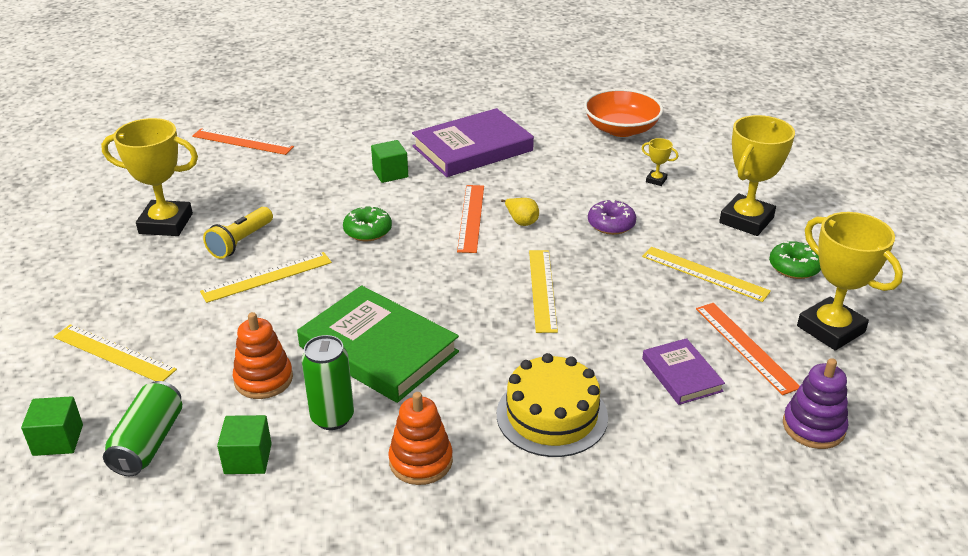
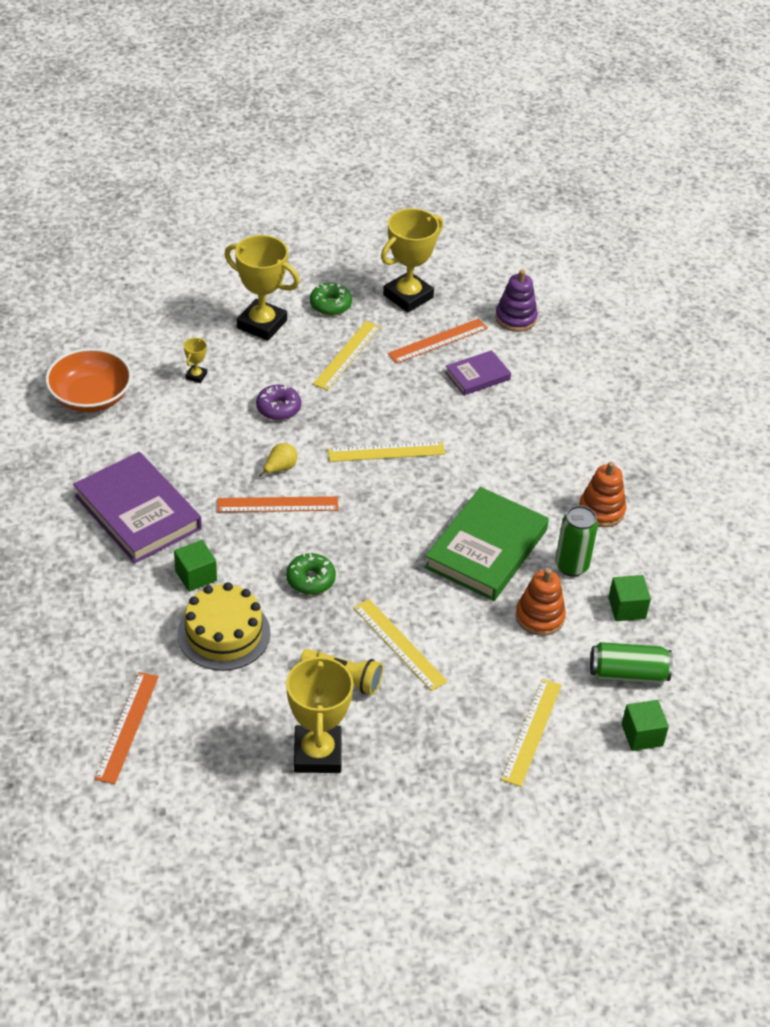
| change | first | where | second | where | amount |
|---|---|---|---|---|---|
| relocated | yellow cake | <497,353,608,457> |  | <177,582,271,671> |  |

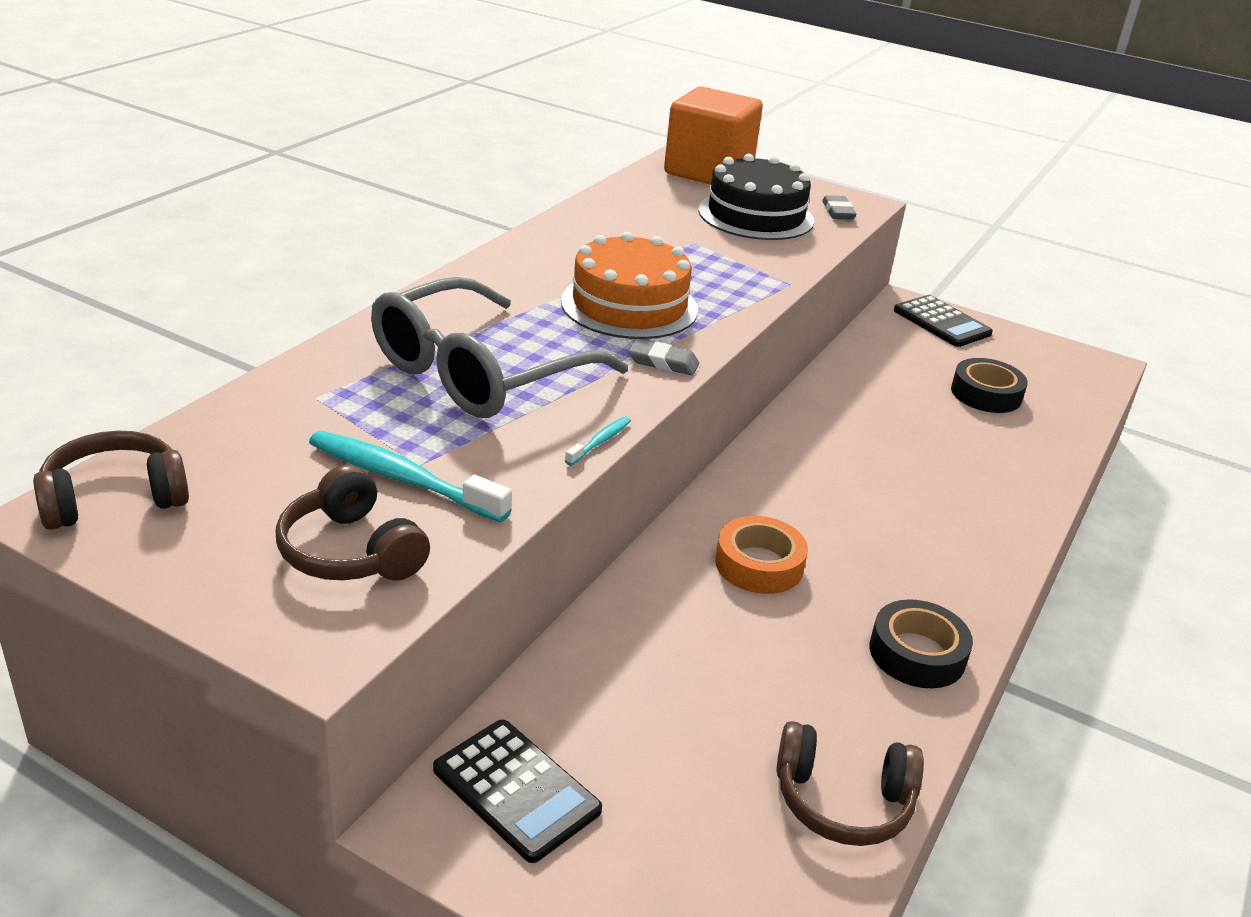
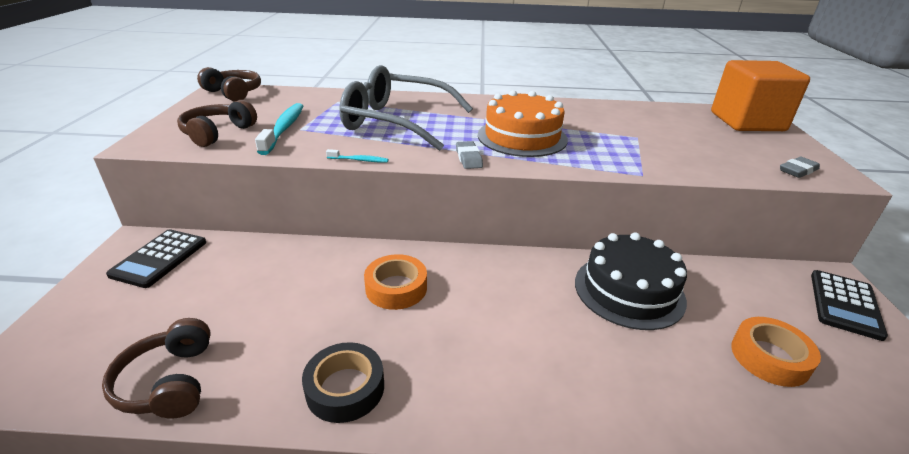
| change | first | where | second | where | amount |
|---|---|---|---|---|---|
| relocated | black cake | <698,154,814,240> |  | <575,232,687,330> |  |
| colour | black tape | <951,358,1028,413> | orange tape | <731,317,821,387> |  |

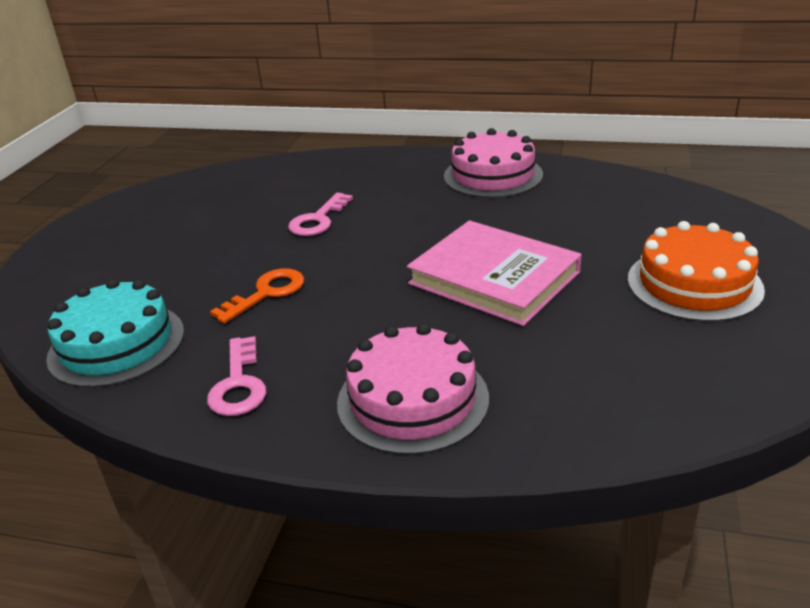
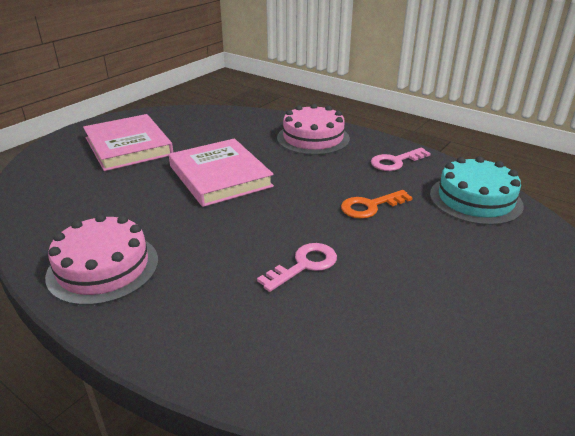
| change | first | where | second | where | amount |
|---|---|---|---|---|---|
| exchanged | orange cake | <628,221,765,322> | pink book | <83,114,174,171> |  |
| spun | pink key | <207,336,266,416> |  | <371,148,431,171> | 135 degrees counterclockwise |

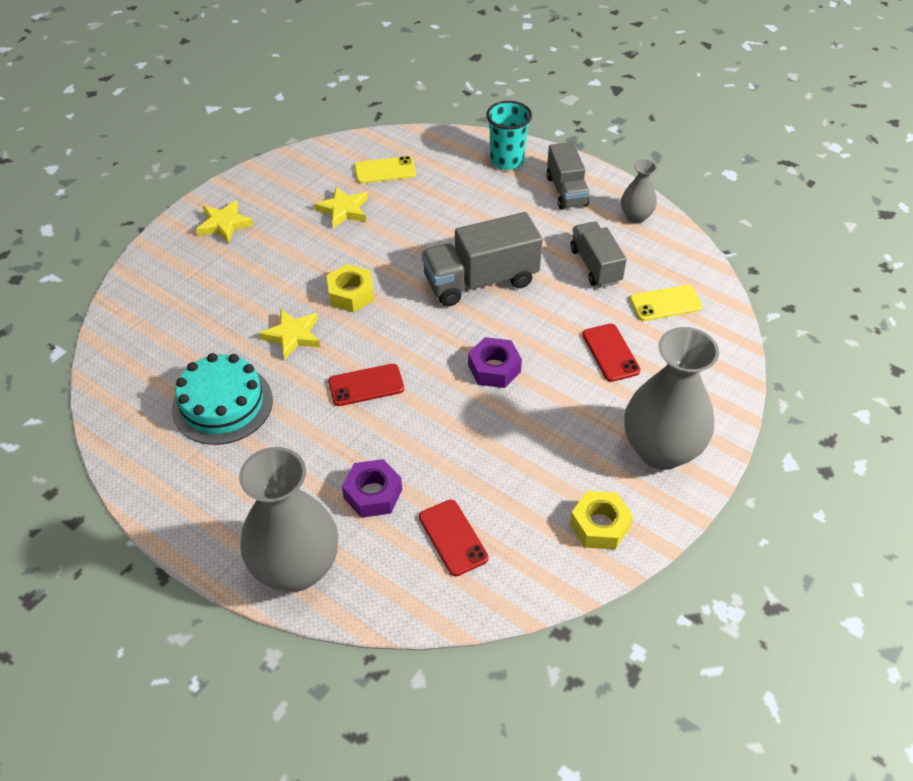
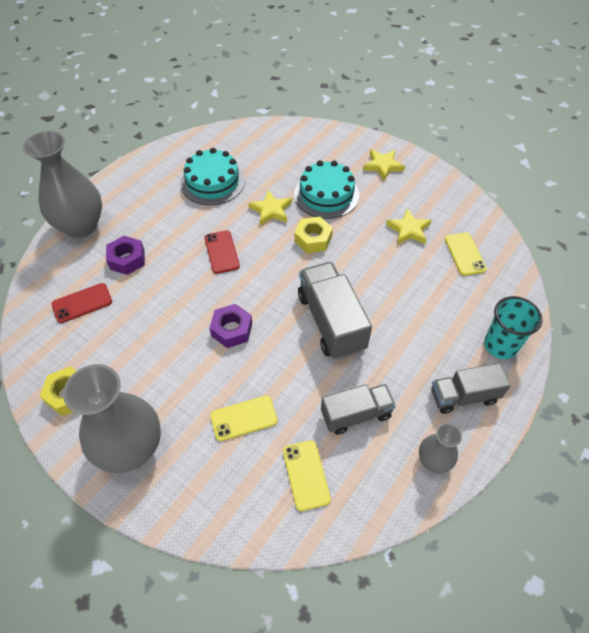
| change | first | where | second | where | amount |
|---|---|---|---|---|---|
| colour | red phone | <582,324,641,382> | yellow phone | <210,396,278,441> |  |
| appeared |  |  | turquoise cake | <294,160,359,219> |  |

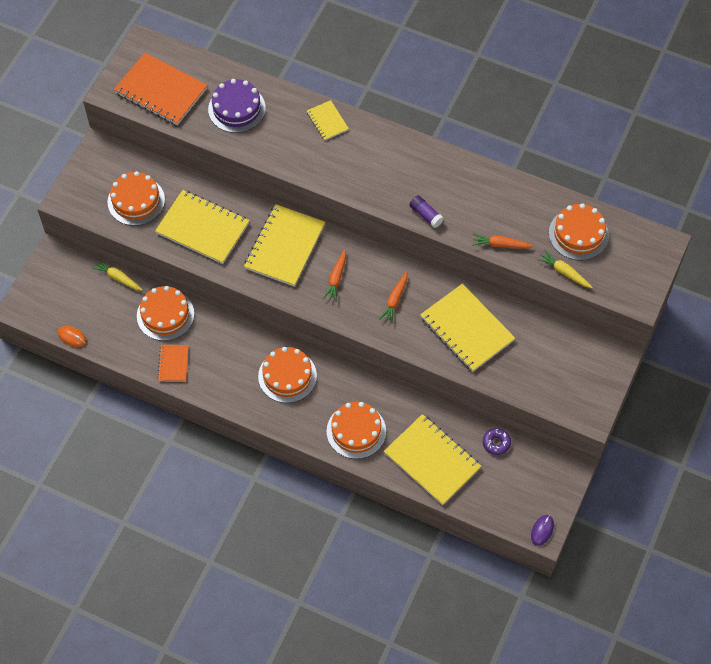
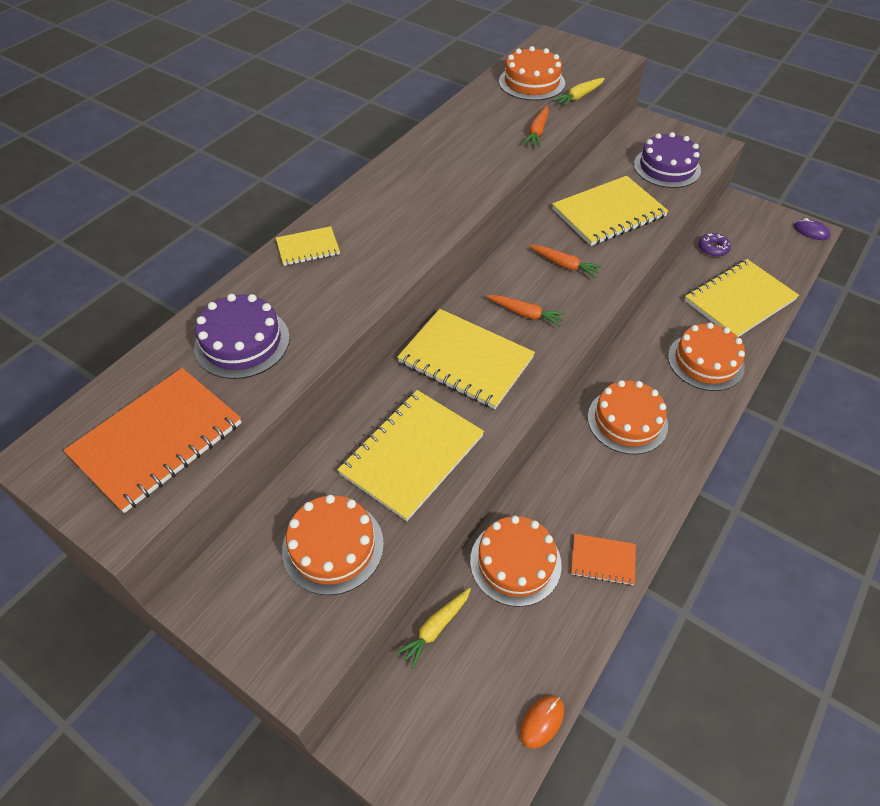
| change | first | where | second | where | amount |
|---|---|---|---|---|---|
| missing | purple glue stick | <409,195,444,228> |  |  |  |
| appeared |  |  | purple cake | <634,132,701,188> |  |

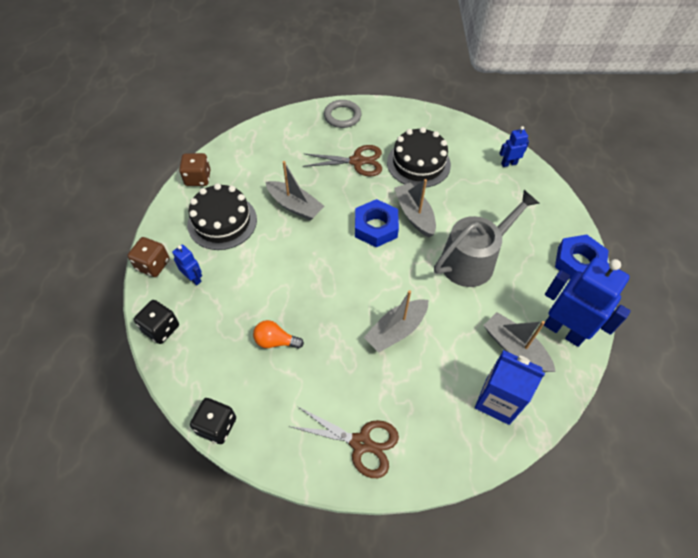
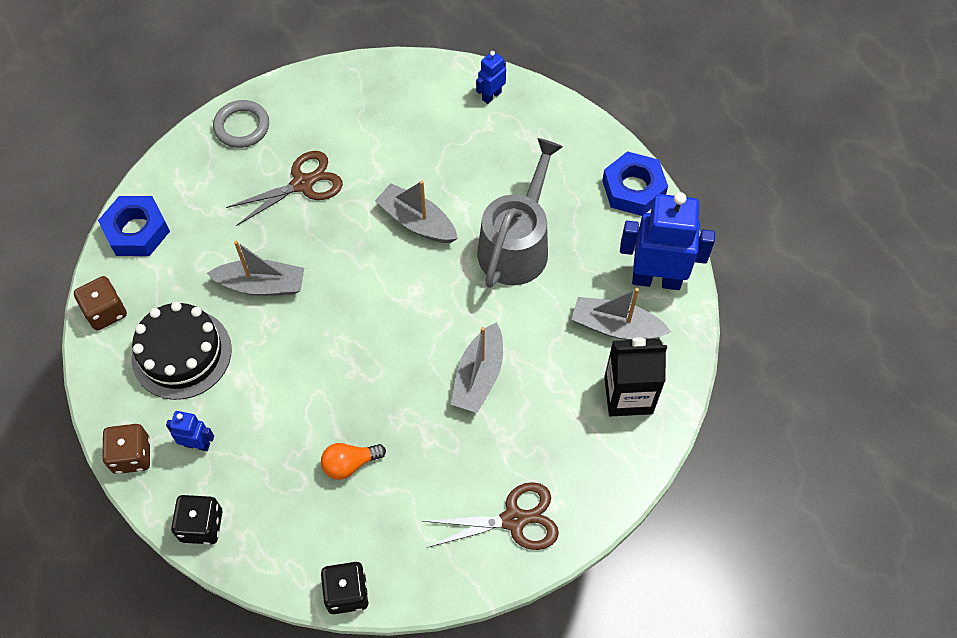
| change | first | where | second | where | amount |
|---|---|---|---|---|---|
| missing | black cake | <387,127,451,187> |  |  |  |
| relocated | blue nut | <355,199,399,247> |  | <98,196,170,256> |  |
| colour | blue carton | <475,350,545,425> | black carton | <604,338,667,416> |  |

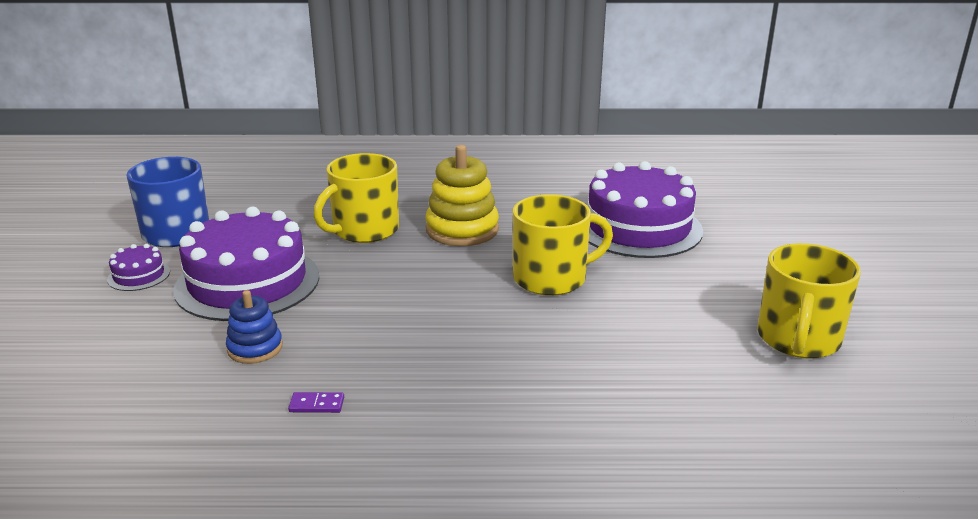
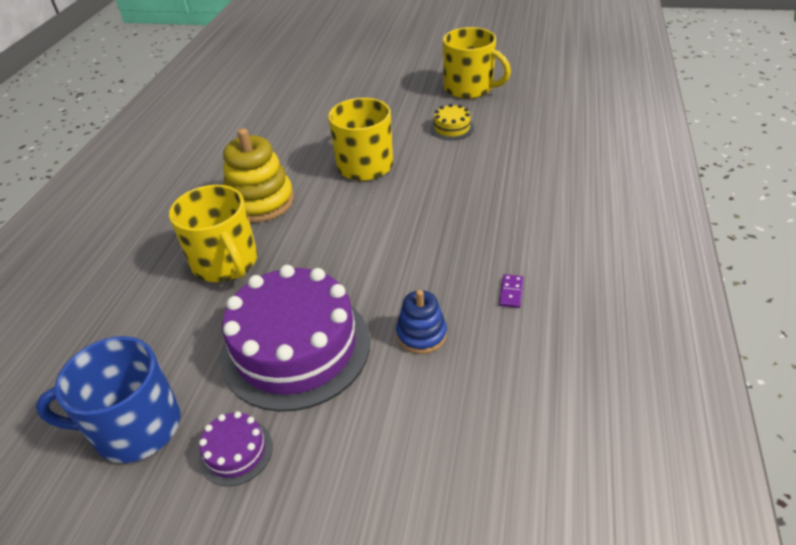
| change | first | where | second | where | amount |
|---|---|---|---|---|---|
| missing | purple cake | <588,161,703,258> |  |  |  |
| appeared |  |  | yellow cake | <430,104,474,140> |  |

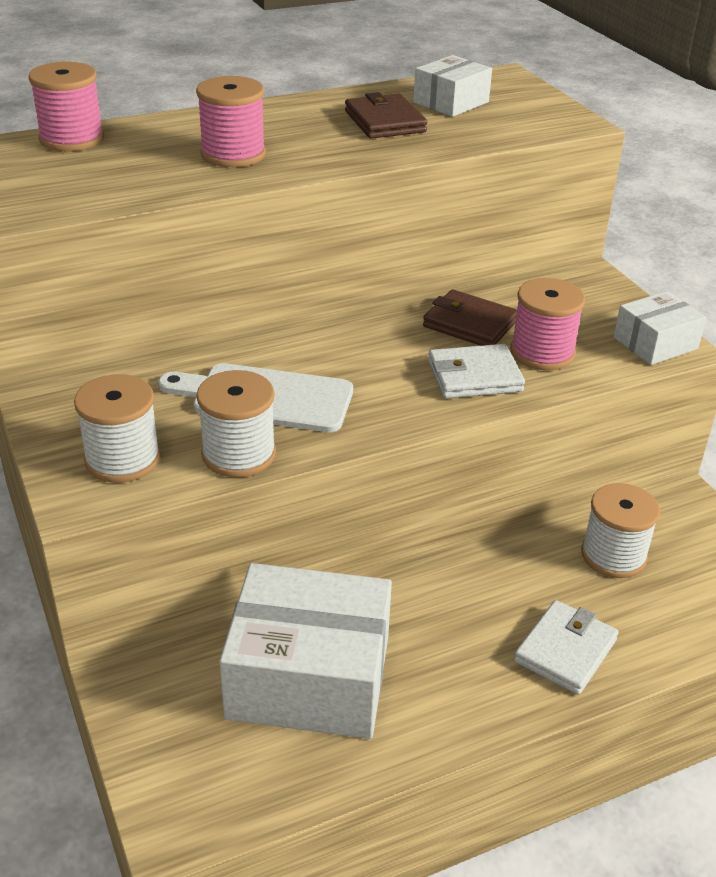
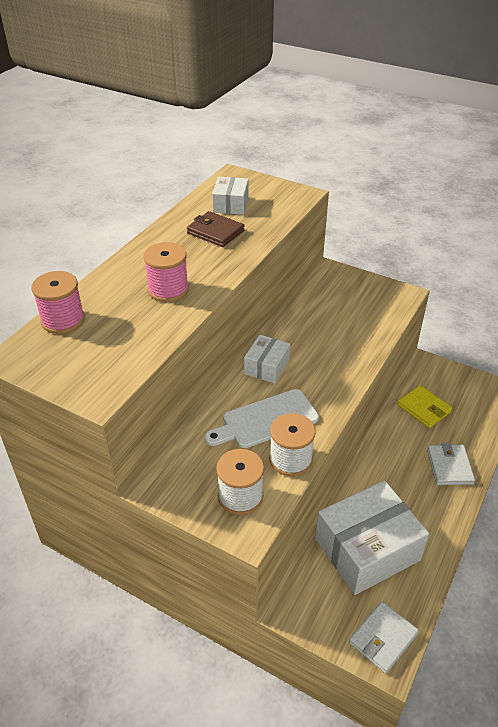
| change | first | where | second | where | amount |
|---|---|---|---|---|---|
| missing | pink spool | <510,278,585,370> |  |  |  |
| missing | brown wallet | <423,289,517,346> |  |  |  |
| relocated | white box | <614,291,707,365> |  | <244,335,290,384> |  |
| relocated | white wallet | <428,344,525,399> |  | <349,601,419,674> |  |
| exchanged | white spool | <581,483,660,578> | yellow wallet | <398,385,452,428> |  |

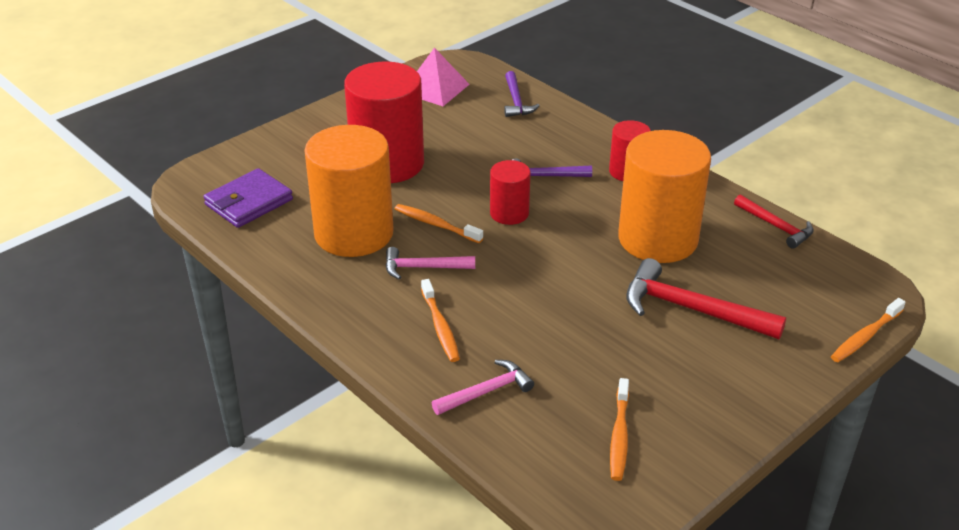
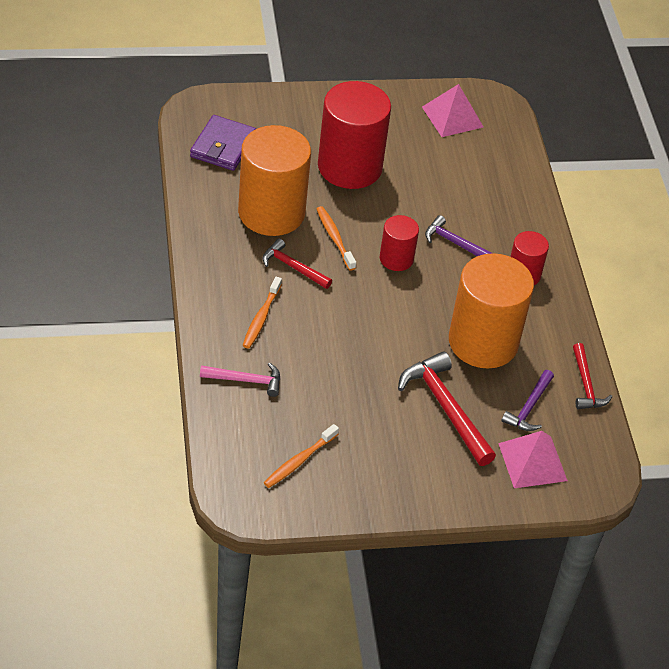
| change | first | where | second | where | amount |
|---|---|---|---|---|---|
| relocated | purple hammer | <504,71,540,117> |  | <502,370,554,431> |  |
| spun | purple wallet | <204,168,293,228> |  | <190,115,256,171> | 60 degrees counterclockwise |
| colour | pink hammer | <385,247,475,280> | red hammer | <263,238,332,289> |  |
| missing | orange toothbrush | <831,298,906,362> |  |  |  |
| appeared |  |  | pink pyramid | <498,431,568,488> |  |

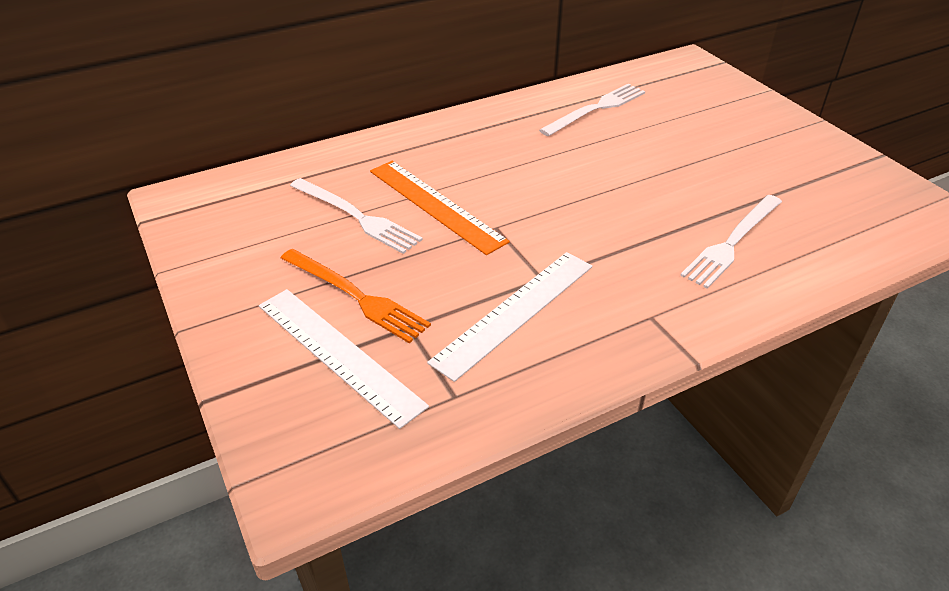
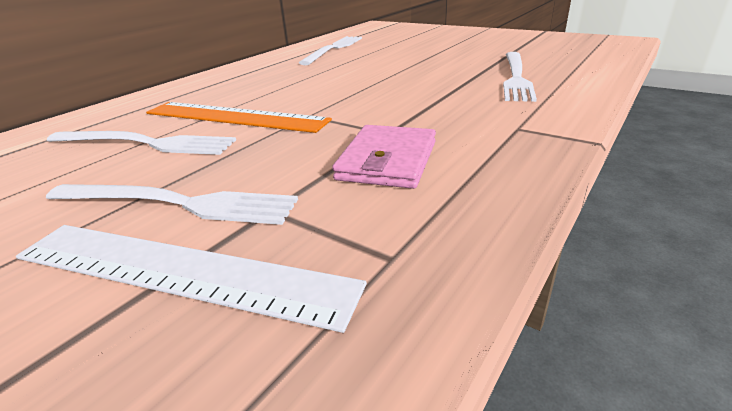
| change | first | where | second | where | amount |
|---|---|---|---|---|---|
| colour | orange fork | <281,249,431,343> | white fork | <46,184,298,225> |  |
| exchanged | white ruler | <427,252,593,382> | pink wallet | <332,125,436,189> |  |

